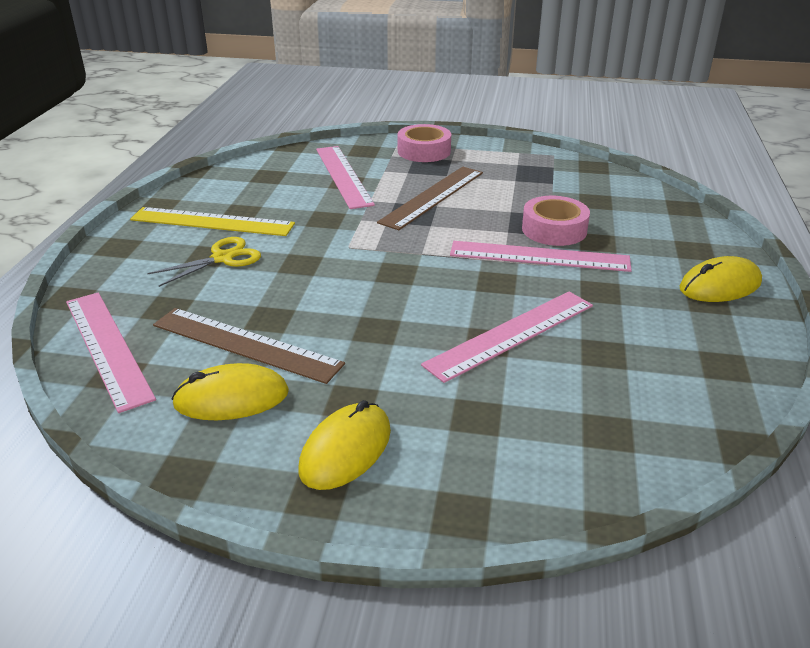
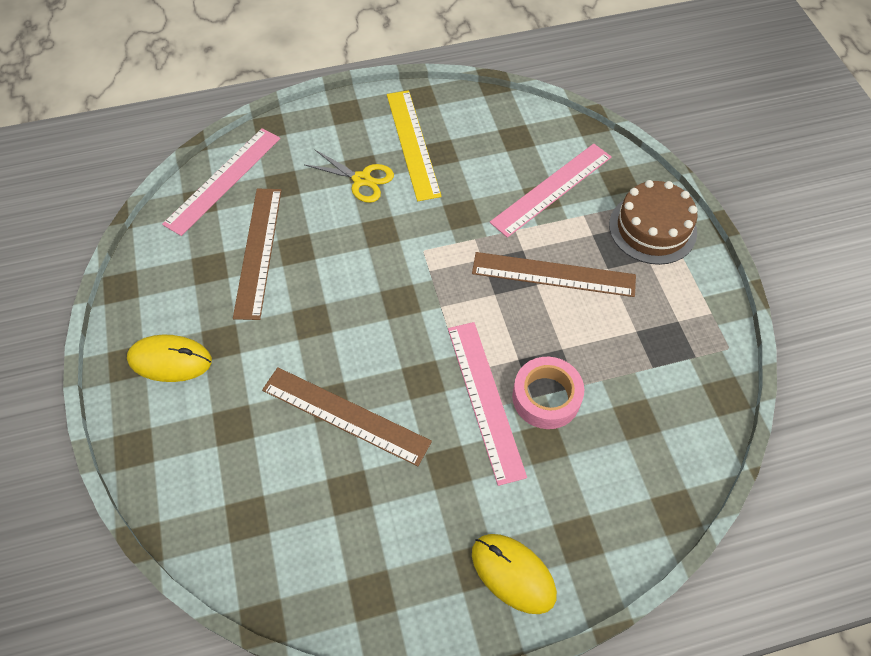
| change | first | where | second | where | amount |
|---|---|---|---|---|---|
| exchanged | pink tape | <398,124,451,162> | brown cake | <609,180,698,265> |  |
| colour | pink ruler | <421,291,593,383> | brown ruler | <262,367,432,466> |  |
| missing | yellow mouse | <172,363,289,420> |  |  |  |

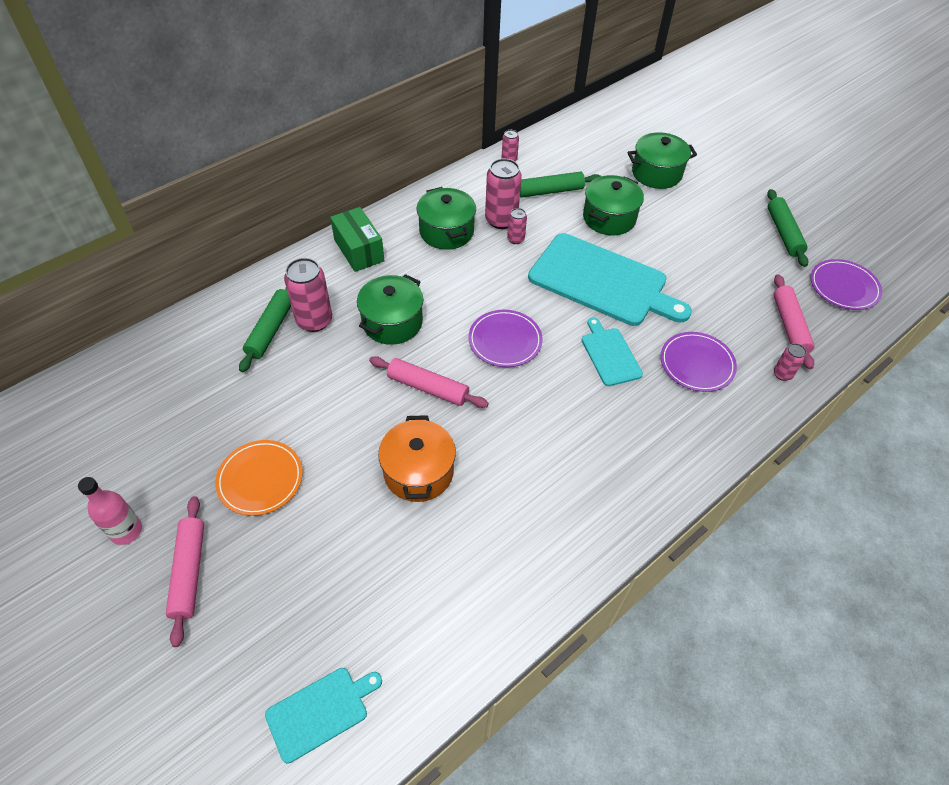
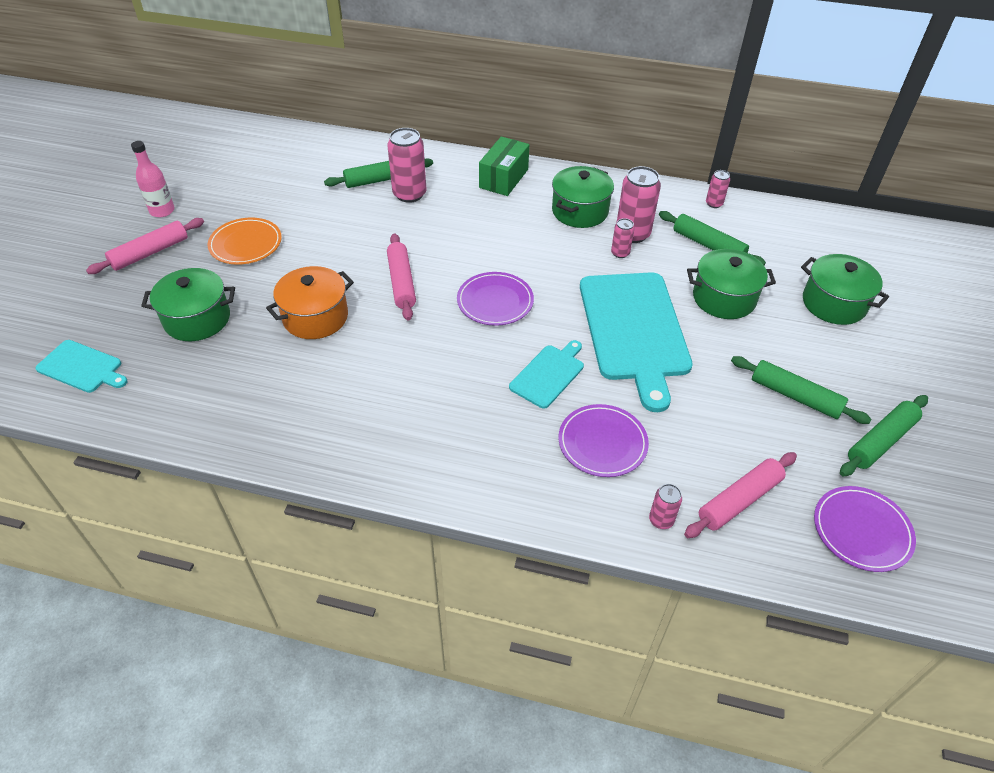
| change | first | where | second | where | amount |
|---|---|---|---|---|---|
| relocated | green pot | <357,274,423,345> |  | <141,268,235,341> |  |
| appeared |  |  | green rolling pin | <731,356,871,424> |  |

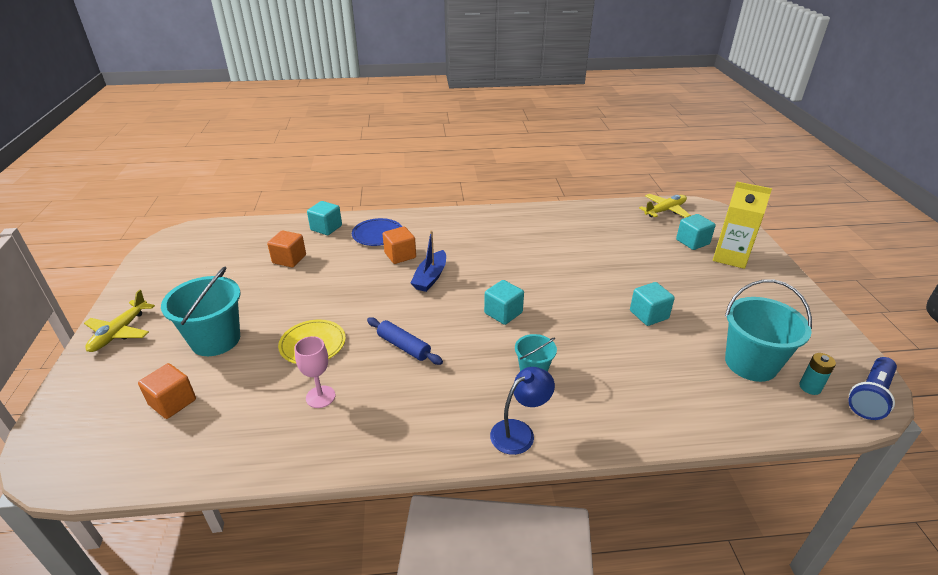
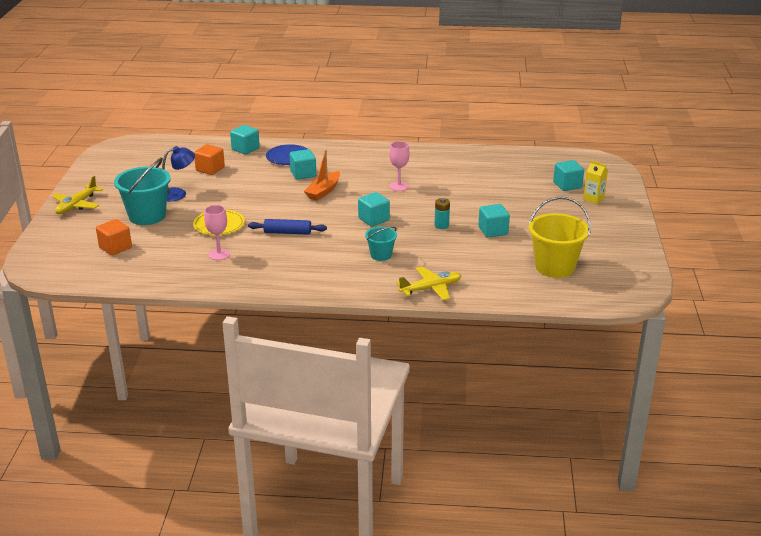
| change | first | where | second | where | amount |
|---|---|---|---|---|---|
| size | yellow carton | <713,182,772,269> |  | <583,160,608,204> | x0.56 |
| relocated | yellow plane | <639,194,691,218> |  | <396,267,461,300> |  |
| colour | orange cube | <383,226,416,264> | turquoise cube | <290,149,316,180> |  |
| colour | blue boat | <411,230,446,292> | orange boat | <304,150,340,201> |  |
| colour | turquoise bucket | <725,280,812,382> | yellow bucket | <529,197,591,278> |  |
| spun | blue rolling pin | <367,317,443,365> |  | <248,219,327,235> | 45 degrees counterclockwise |
| relocated | turquoise battery | <799,353,836,395> |  | <435,198,450,229> |  |
| missing | blue flashlight | <848,357,897,420> |  |  |  |
| relocated | blue lamp | <490,367,555,455> |  | <162,146,195,201> |  |
| appeared |  |  | pink goblet | <389,141,410,191> |  |

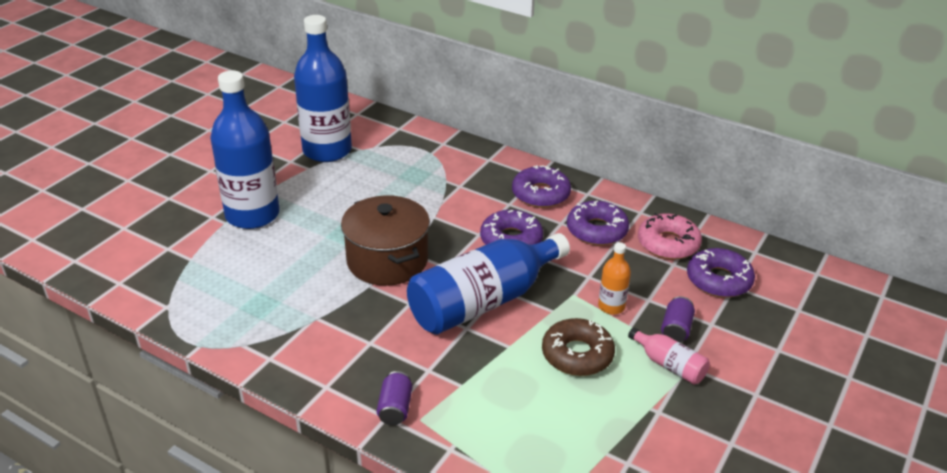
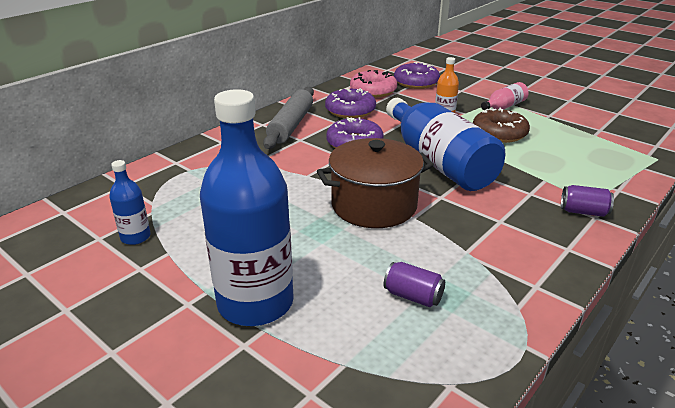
| change | first | where | second | where | amount |
|---|---|---|---|---|---|
| size | blue bottle | <294,15,352,162> |  | <109,160,151,245> | x0.45 |
| exchanged | purple donut | <512,165,571,208> | grey rolling pin | <263,87,314,149> |  |
| relocated | purple can | <661,296,695,342> |  | <384,262,445,307> |  |

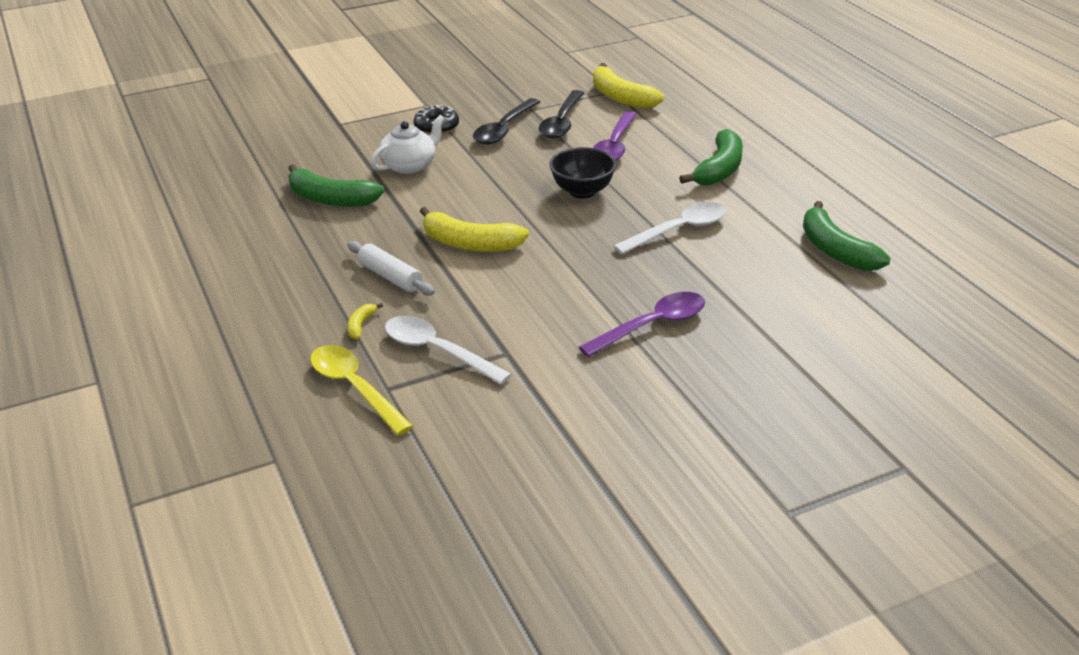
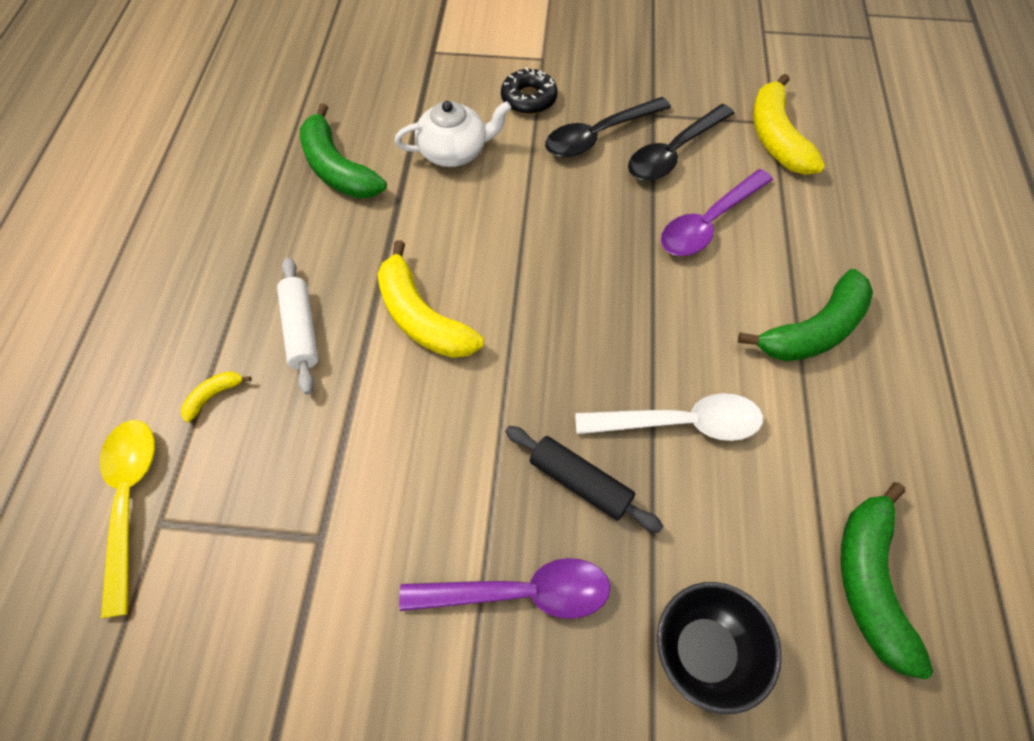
| change | first | where | second | where | amount |
|---|---|---|---|---|---|
| relocated | black bowl | <549,147,616,198> |  | <657,582,782,714> |  |
| missing | white spoon | <385,316,512,385> |  |  |  |
| appeared |  |  | black rolling pin | <505,426,663,533> |  |

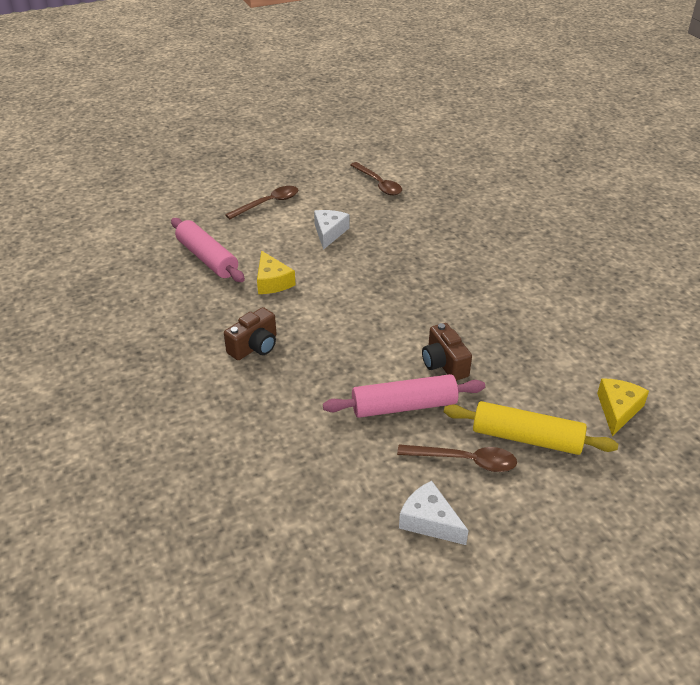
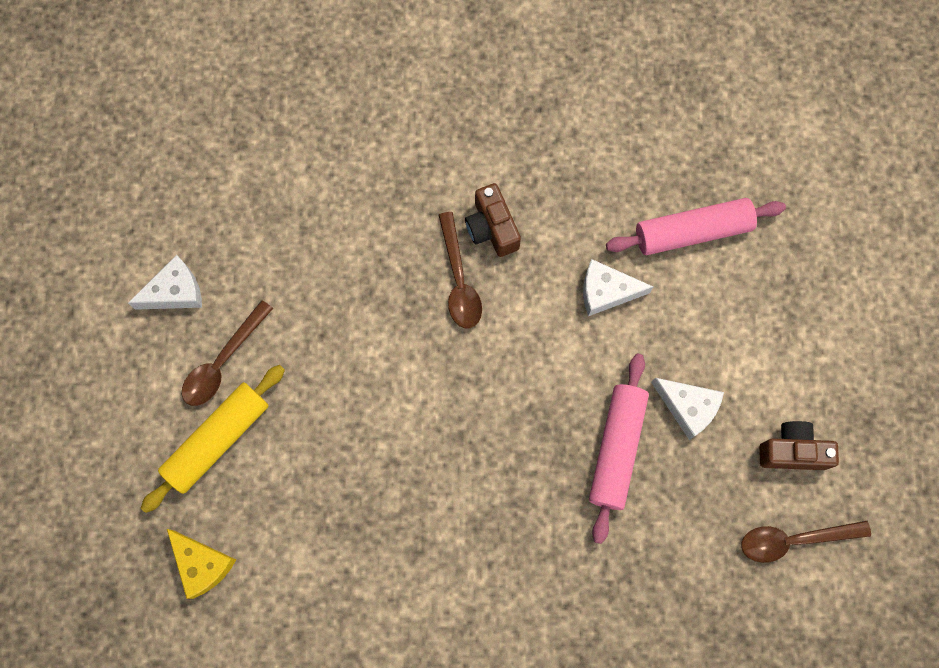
| change | first | where | second | where | amount |
|---|---|---|---|---|---|
| relocated | brown spoon | <225,186,298,219> |  | <438,212,482,328> |  |
| colour | yellow cheese | <257,251,296,294> | white cheese | <583,259,653,316> |  |
| relocated | brown camera | <422,323,472,381> |  | <759,421,839,470> |  |
| relocated | pink rolling pin | <323,374,485,418> |  | <589,354,649,544> |  |

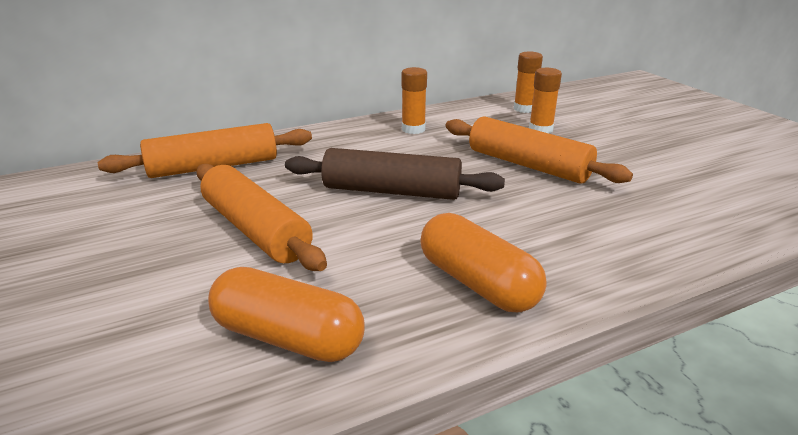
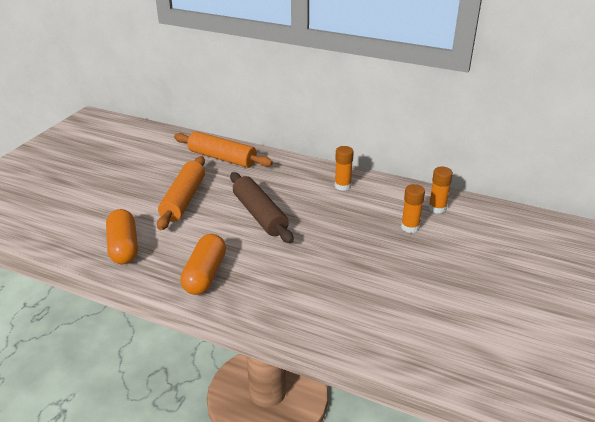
| change | first | where | second | where | amount |
|---|---|---|---|---|---|
| missing | orange rolling pin | <446,116,633,183> |  |  |  |

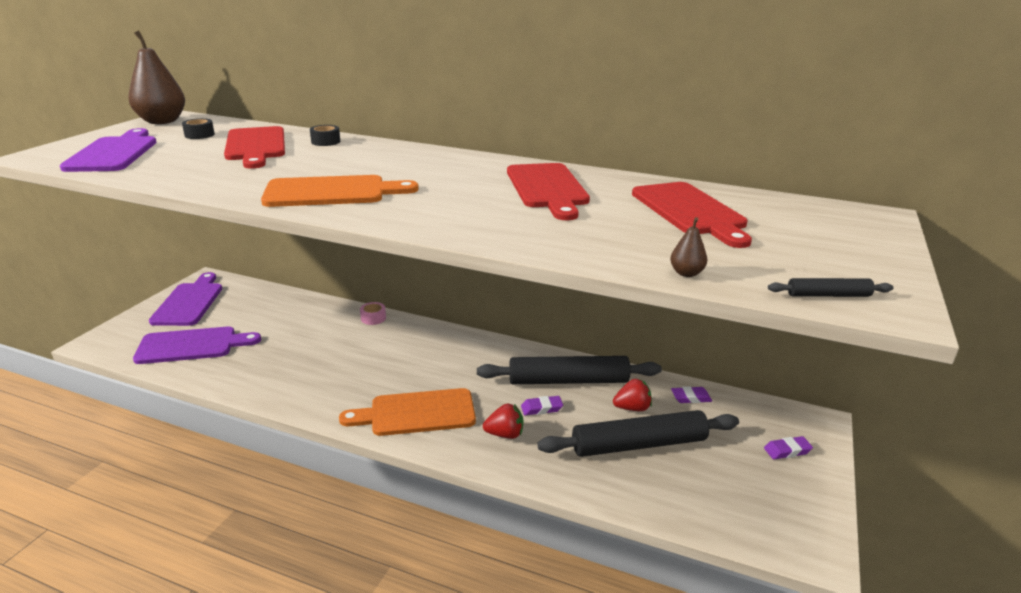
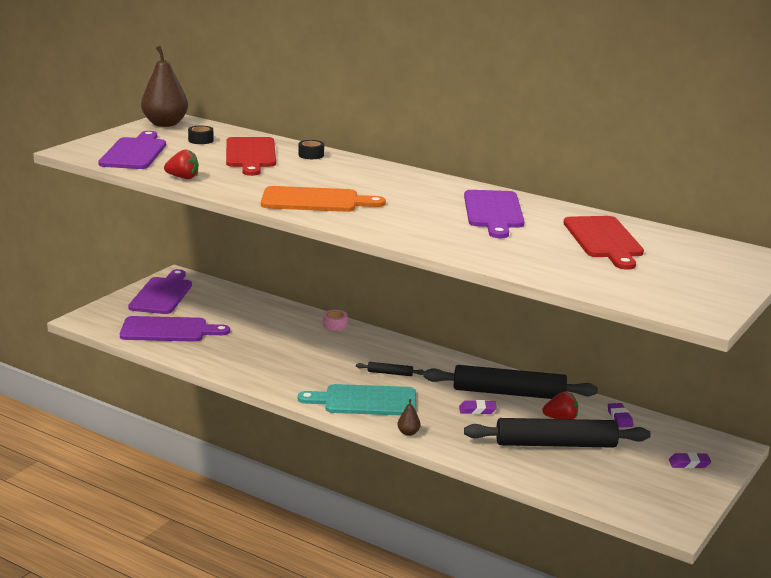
| change | first | where | second | where | amount |
|---|---|---|---|---|---|
| colour | red cutting board | <507,163,590,220> | purple cutting board | <464,190,524,238> |  |
| relocated | brown pear | <670,217,707,277> |  | <397,399,421,436> |  |
| relocated | black rolling pin | <768,278,894,297> |  | <356,362,424,376> |  |
| spun | purple eraser | <671,386,712,403> |  | <608,403,633,428> | 75 degrees clockwise |
| colour | orange cutting board | <339,388,476,436> | turquoise cutting board | <298,384,416,415> |  |
| relocated | red strawberry | <483,404,523,439> |  | <164,149,199,179> |  |

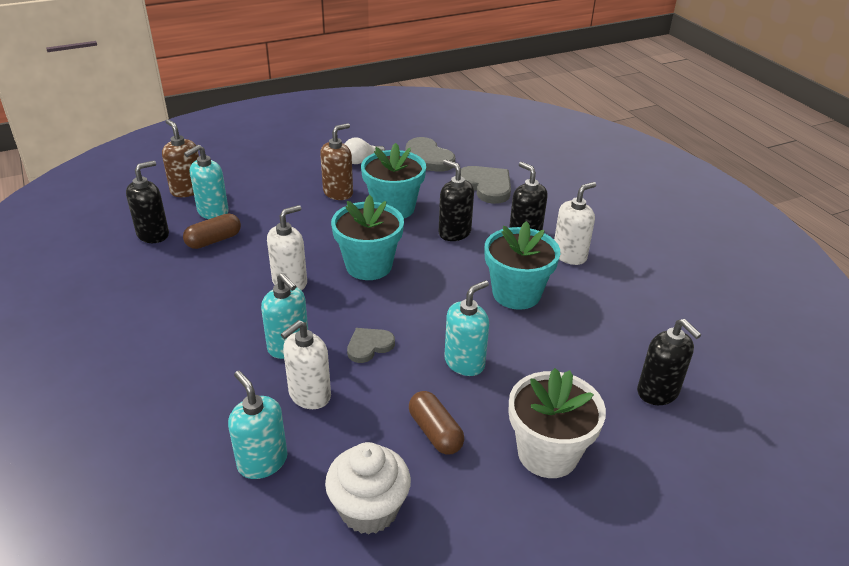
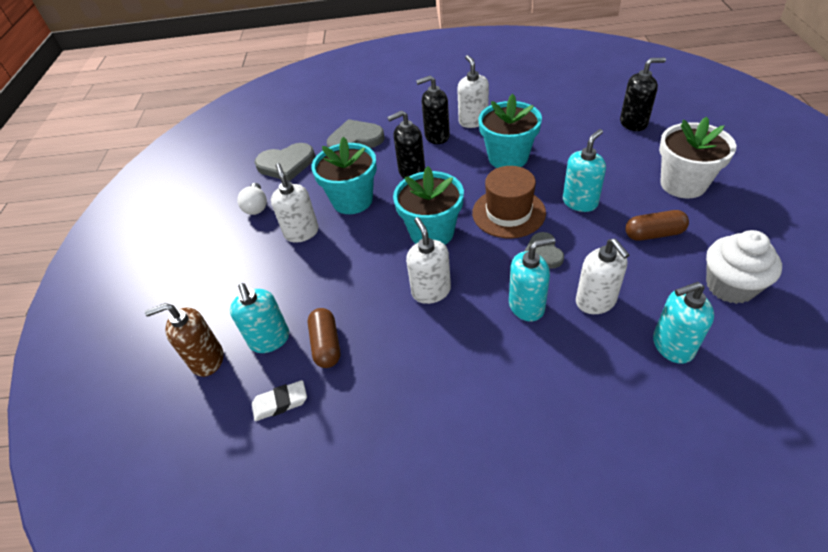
| change | first | where | second | where | amount |
|---|---|---|---|---|---|
| colour | brown soap dispenser | <320,123,353,200> | white soap dispenser | <271,163,319,243> |  |
| exchanged | black soap dispenser | <126,161,169,243> | white eraser | <252,380,307,421> |  |
| spun | turquoise soap dispenser | <444,280,489,376> |  | <563,129,606,212> | 60 degrees clockwise |
| appeared |  |  | brown hat | <472,166,546,238> |  |

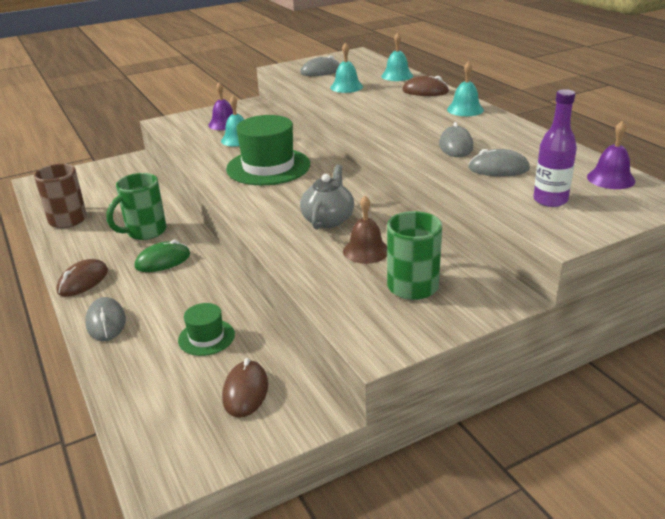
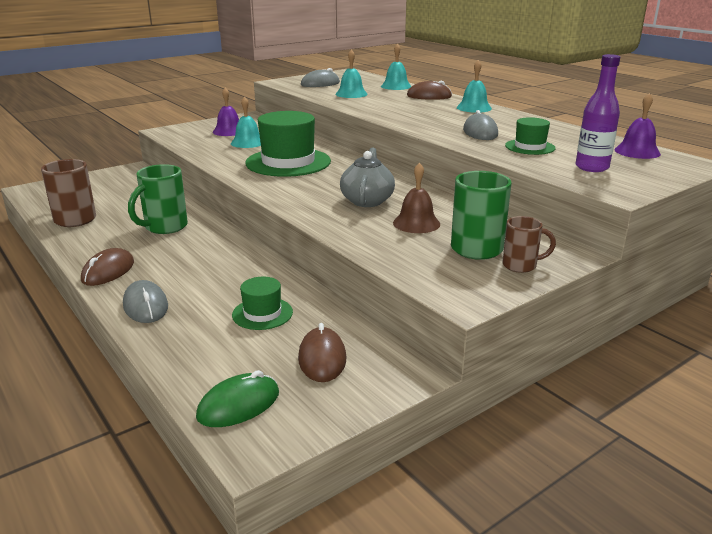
| change | first | where | second | where | amount |
|---|---|---|---|---|---|
| exchanged | grey mouse | <468,149,530,176> | green hat | <505,117,556,155> |  |
| relocated | green mouse | <135,240,190,272> |  | <196,370,279,427> |  |
| appeared |  |  | brown mug | <502,216,556,273> |  |

